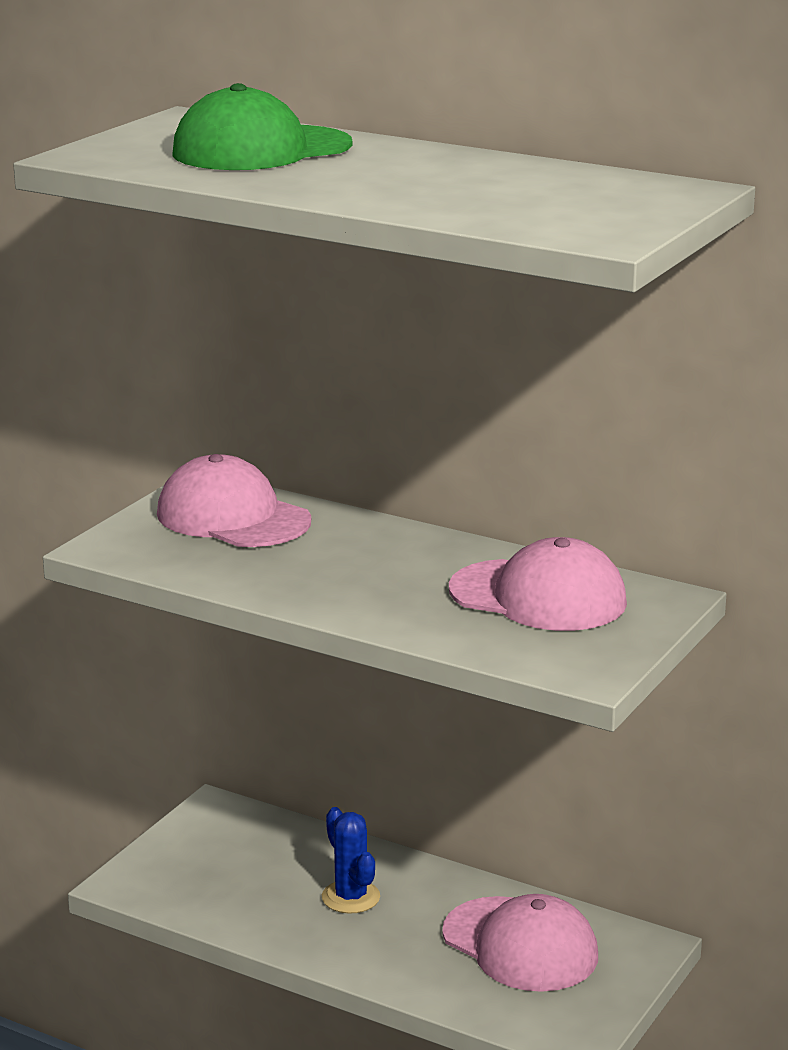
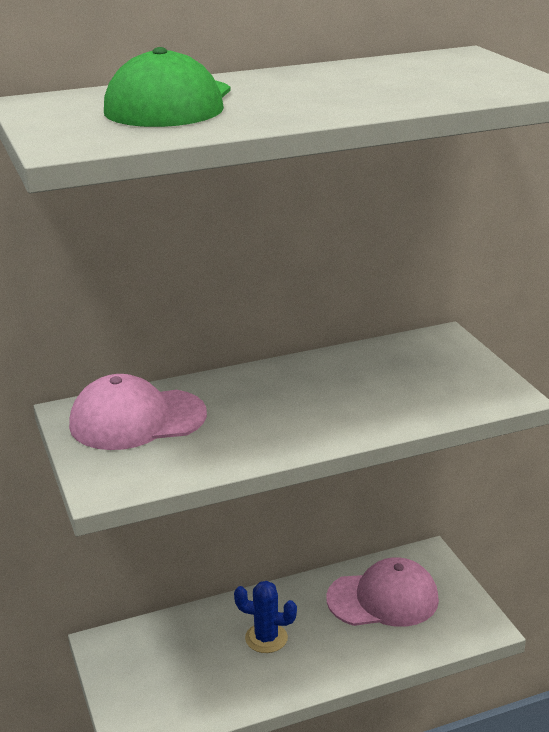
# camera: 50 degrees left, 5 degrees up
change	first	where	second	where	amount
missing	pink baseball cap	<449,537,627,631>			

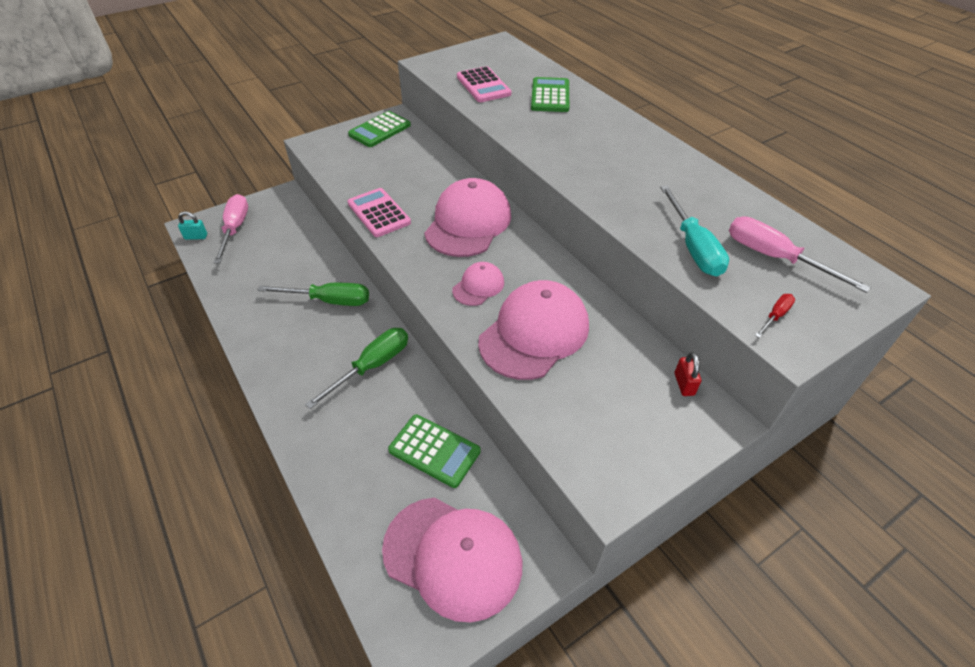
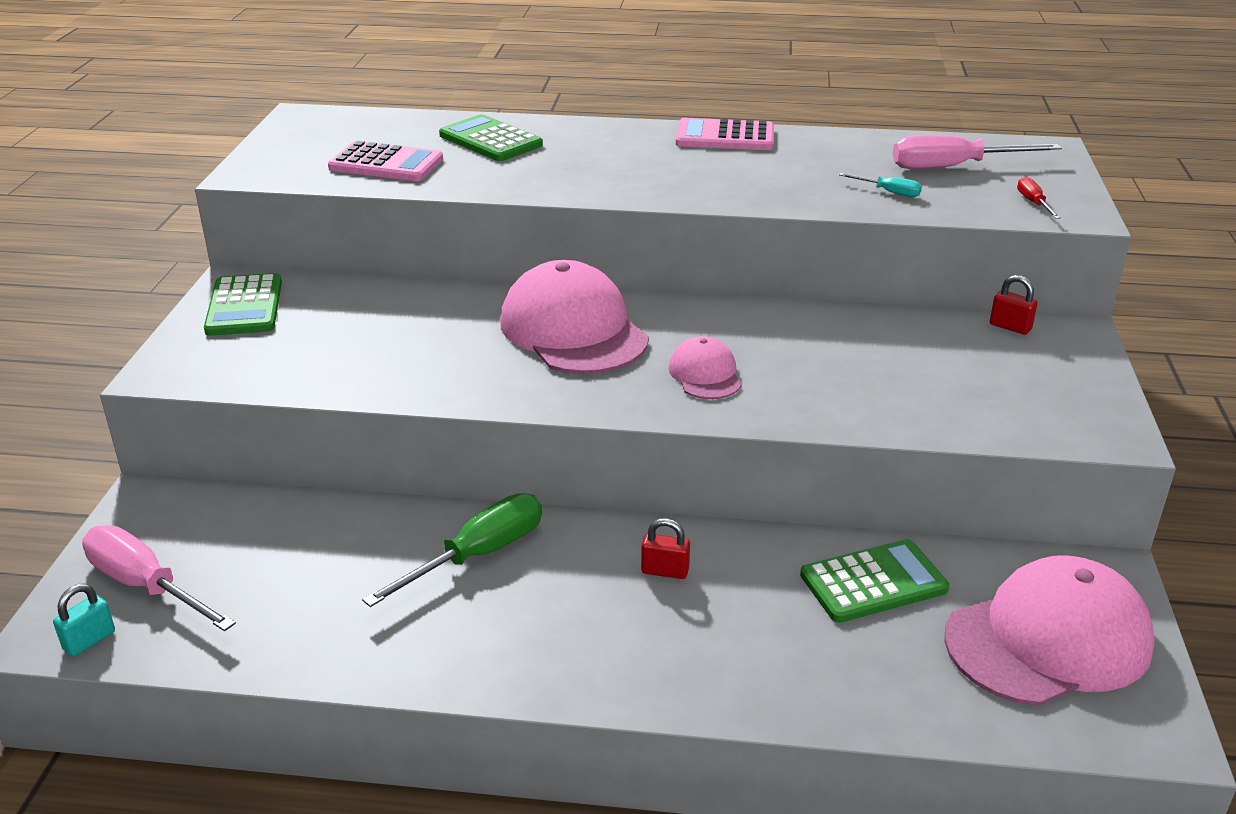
# camera: 50 degrees left, 15 degrees down
change	first	where	second	where	amount
missing	pink baseball cap	<478,280,589,380>			
relocated	pink pocket calculator	<348,188,411,237>		<676,118,774,150>	
exchanged	leaf-green hand screwdriver	<305,328,408,409>	red padlock	<641,518,690,579>	
size	turquoise hand screwdriver	<660,186,729,277>		<839,173,922,197>	x0.48

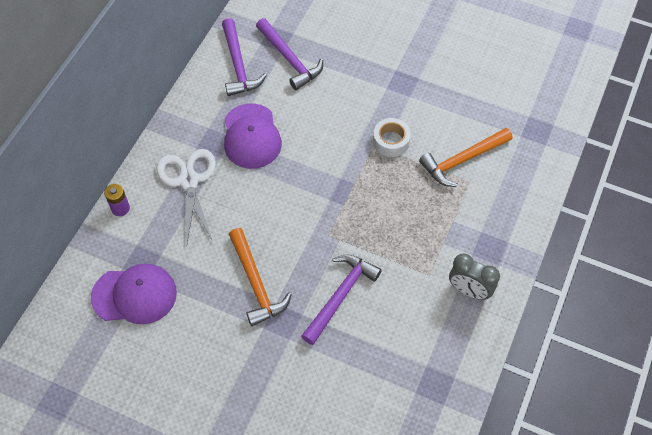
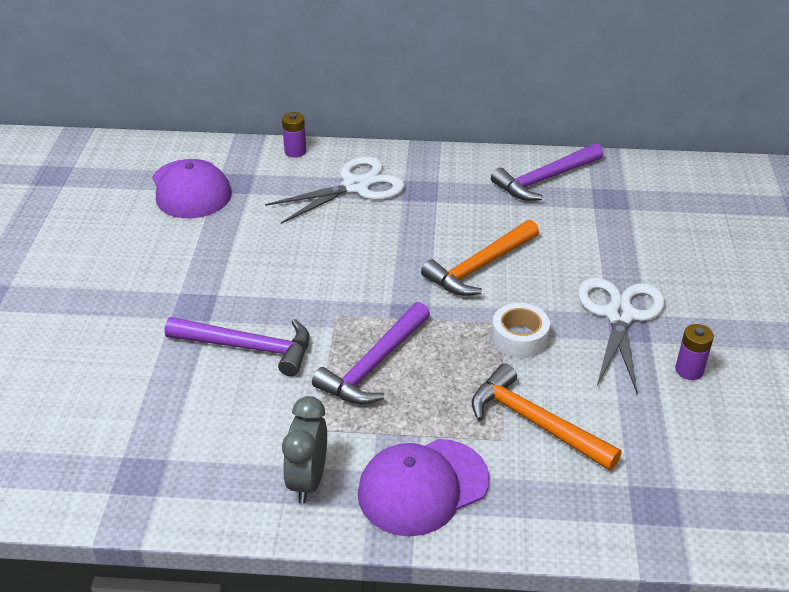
# camera: 70 degrees right, 20 degrees down
change	first	where	second	where	amount
appeared			pure white pair of scissors	<578,277,665,393>	
appeared			royal purple battery	<675,324,714,380>	
relocated	royal purple baseball cap	<224,103,282,169>		<358,439,490,536>	
relocated	bright orange claw hammer	<229,228,292,326>		<421,220,539,296>	
relocated	royal purple claw hammer	<256,18,323,90>		<312,302,430,405>	

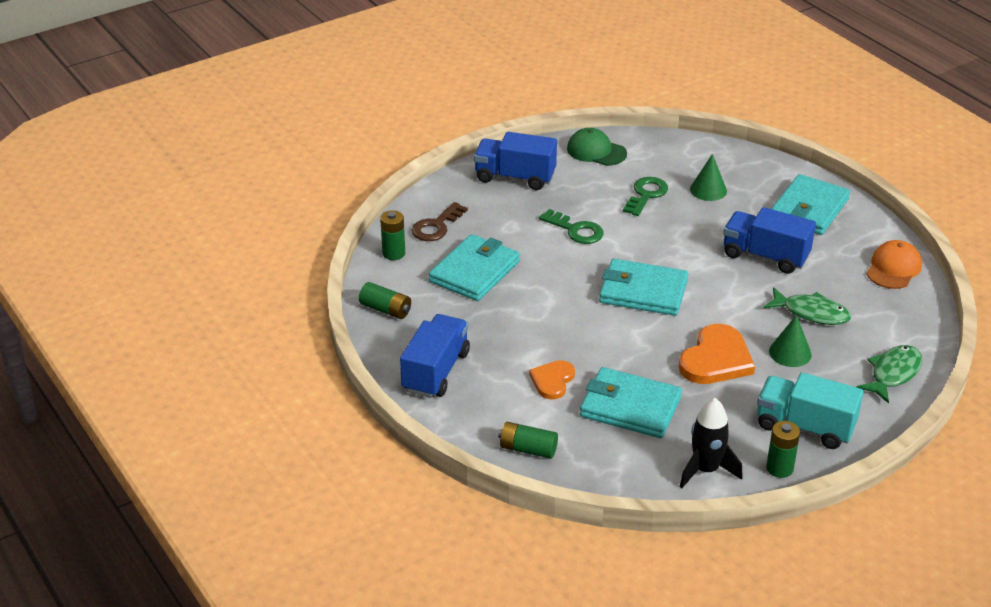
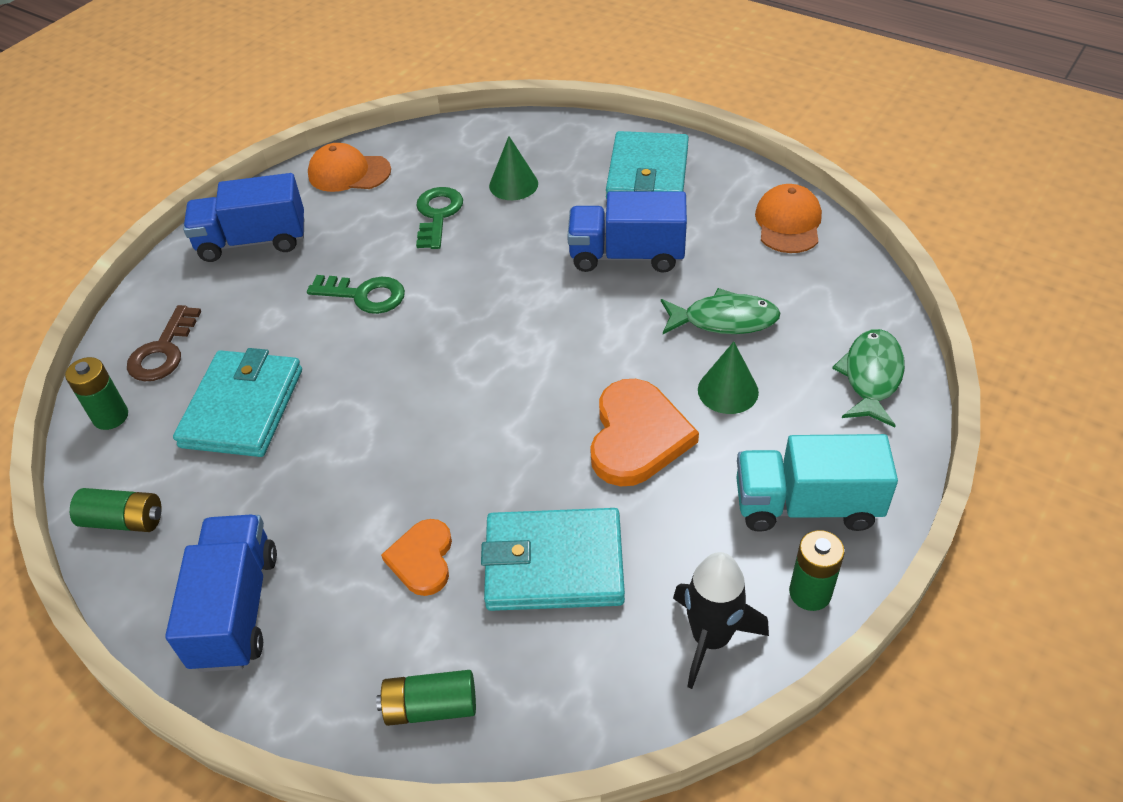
# camera: 20 degrees left, 10 degrees up
change	first	where	second	where	amount
missing	turquoise wallet	<599,259,688,316>			
colour	leaf-green baseball cap	<567,128,627,166>	bright orange baseball cap	<308,143,391,192>	

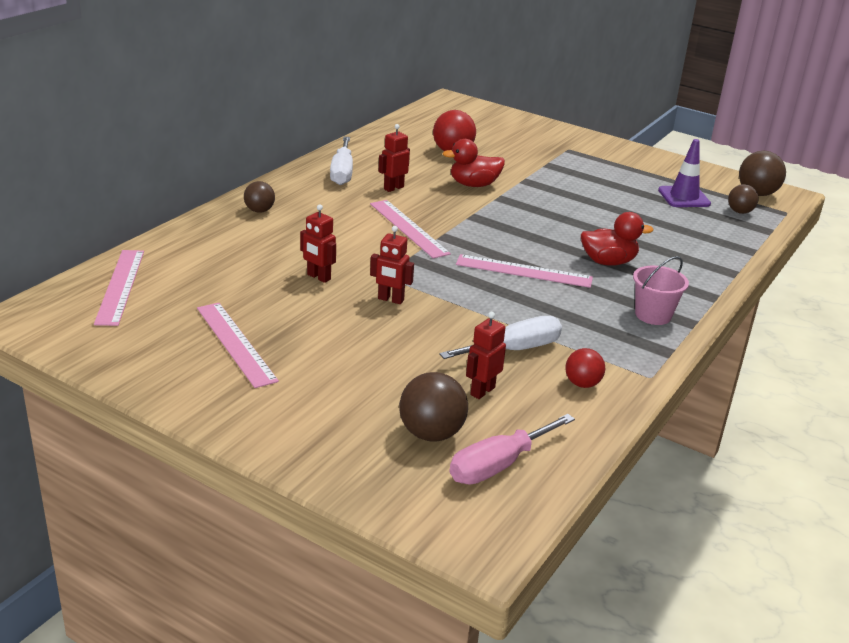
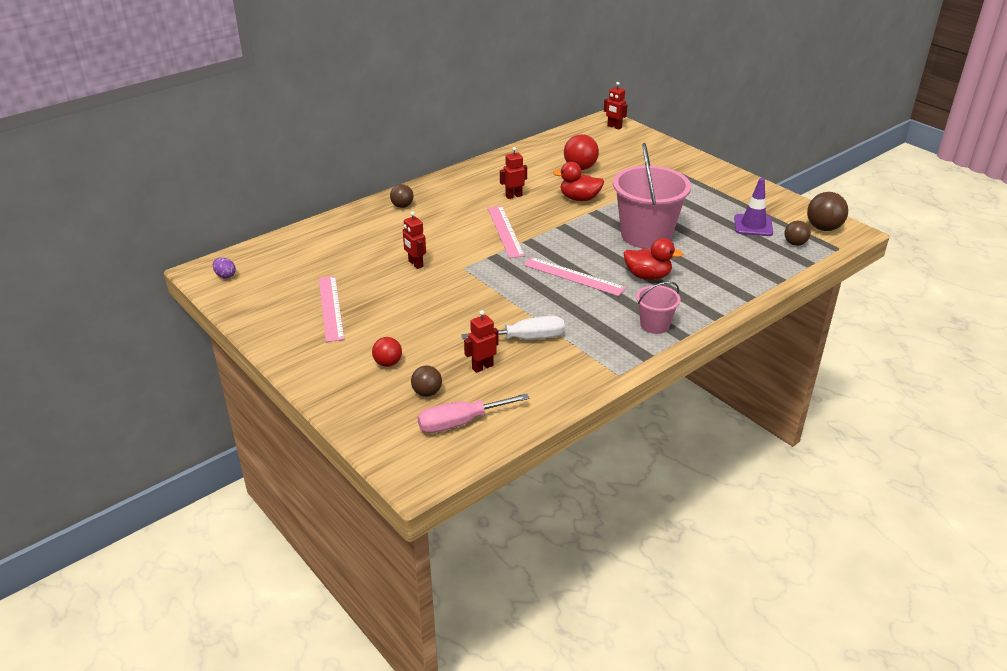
# camera: 20 degrees right, 5 degrees up
change	first	where	second	where	amount
missing	pink ruler	<94,250,144,326>			
missing	pure white hand screwdriver	<330,137,353,185>			
appeared			royal purple egg shape	<213,257,236,279>	
appeared			pink sand bucket	<613,143,691,249>	
relocated	red toy robot	<370,226,414,304>		<604,82,627,130>	
relocated	red play ball	<565,348,605,388>		<372,337,402,367>	
size	dark brown play ball	<399,372,468,441>		<411,366,442,397>	x0.63

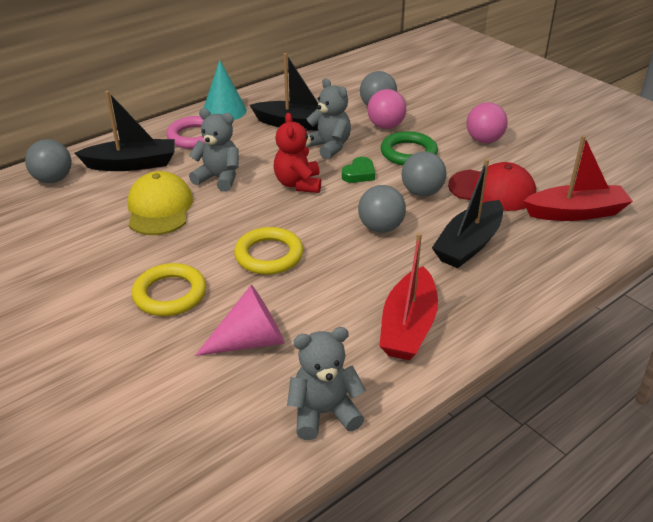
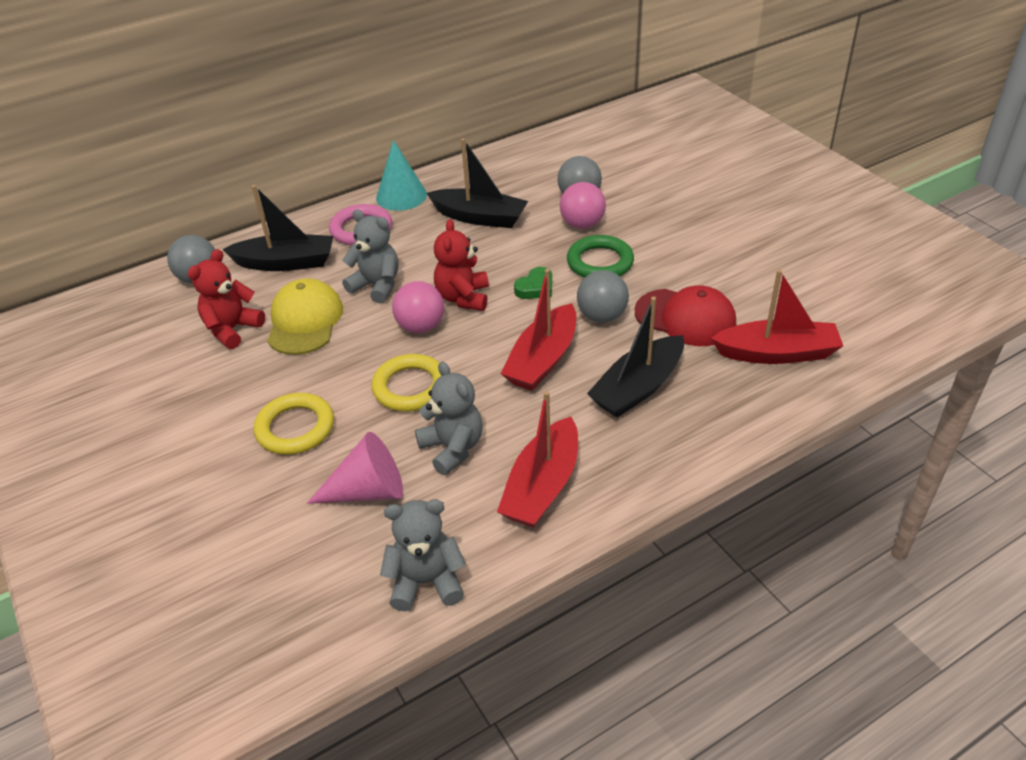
# camera: 10 degrees right, 5 degrees up
change	first	where	second	where	amount
appeared			red teddy	<188,249,265,349>	
relocated	grey teddy	<306,78,351,159>		<415,362,483,475>	
relocated	pink play ball	<466,102,508,143>		<392,281,444,333>	
exchanged	grey play ball	<358,185,406,233>	red boat	<500,269,576,391>	

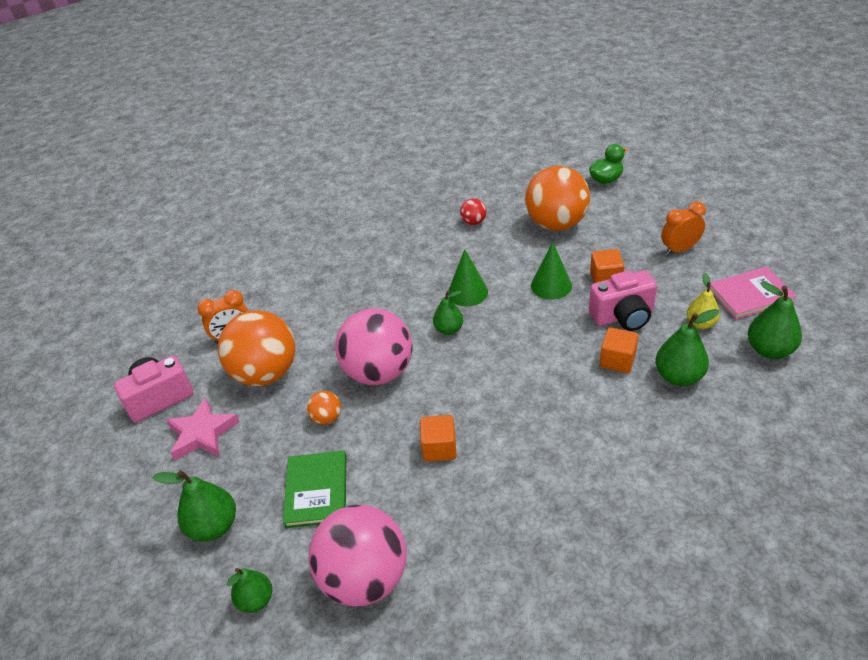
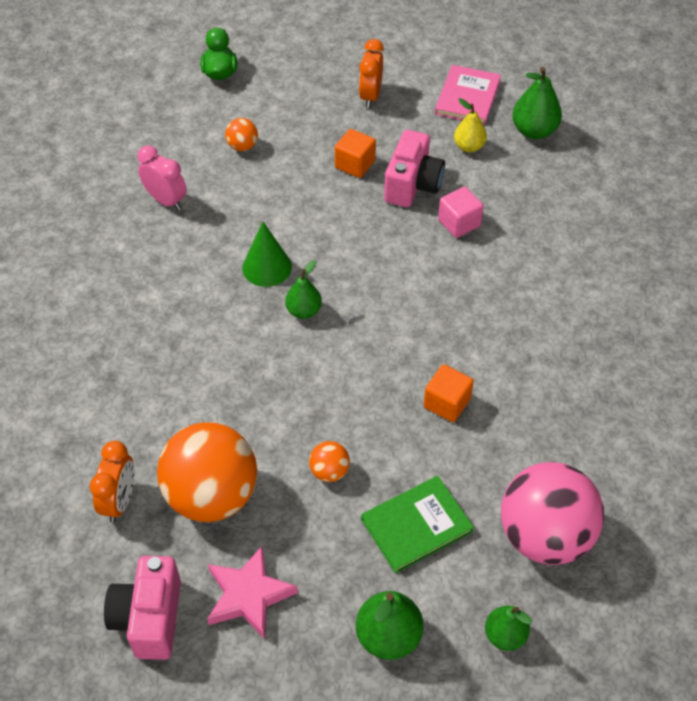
# camera: 60 degrees left, 10 degrees up
change	first	where	second	where	amount
missing	pink play ball	<335,308,412,385>			
missing	leaf-green cone shape	<531,242,572,300>			
missing	leaf-green toy pear	<655,309,719,386>			
exchanged	red play ball	<460,198,486,225>	pink clock	<138,146,187,210>	
colour	bright orange cube	<600,327,638,373>	pink cube	<438,187,484,238>	
spun	leaf-green hardcover	<283,451,346,528>		<361,476,474,573>	60 degrees counterclockwise
size	bright orange play ball	<525,166,590,231>		<225,118,258,151>	x0.43

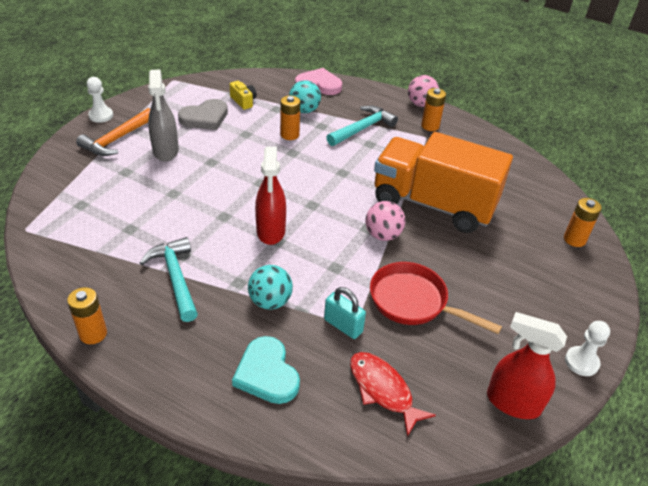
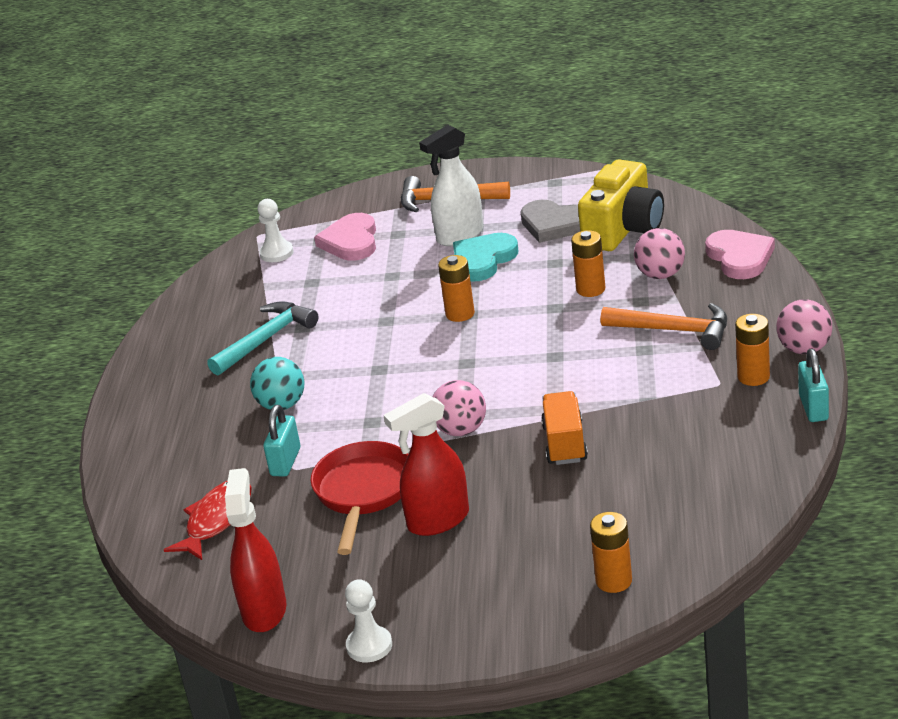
# camera: 70 degrees right, 10 degrees down
change	first	where	second	where	amount
appeared			pink love heart	<314,213,376,261>	
appeared			turquoise padlock	<798,349,829,422>	
relocated	bright orange battery	<67,287,107,344>		<438,255,475,322>	
relocated	pure white chess pawn	<87,77,113,123>		<257,199,294,262>	
relocated	turquoise love heart	<232,336,300,404>		<453,233,518,282>	
relocated	red spray cleaner	<255,147,286,245>		<384,393,469,536>	
colour	grey spray cleaner	<148,69,179,162>	pure white spray cleaner	<419,125,483,246>	
colour	turquoise play ball	<289,80,321,113>	pink play ball	<634,228,685,279>	
colour	turquoise claw hammer	<327,106,398,146>	bright orange claw hammer	<601,303,727,350>	
size	yellow camera	<230,81,257,110>		<578,159,664,251>	x2.09
size	bright orange truck	<374,132,513,233>		<541,391,588,465>	x0.45

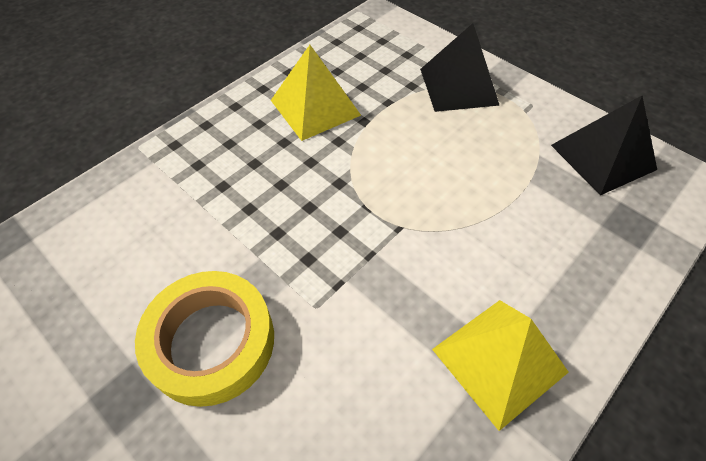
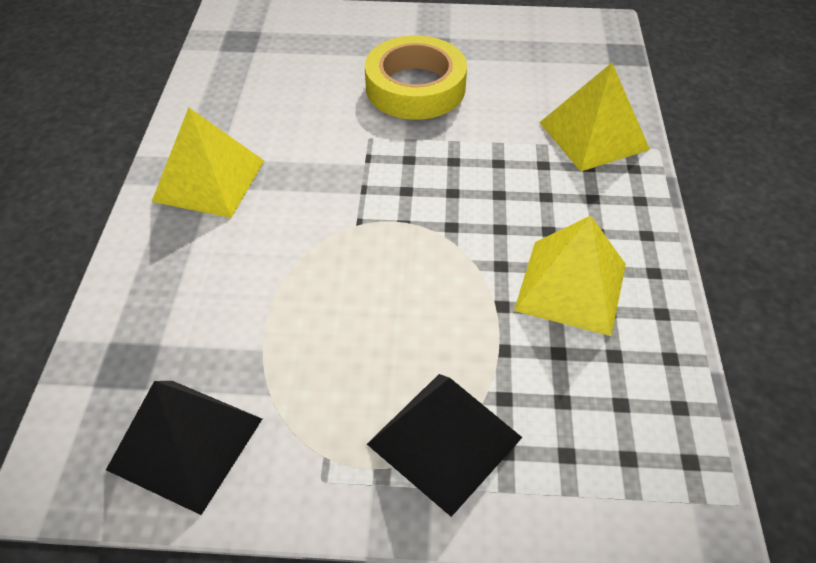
# camera: 140 degrees right, 5 degrees down
change	first	where	second	where	amount
appeared			yellow pyramid shape	<539,63,650,172>	

